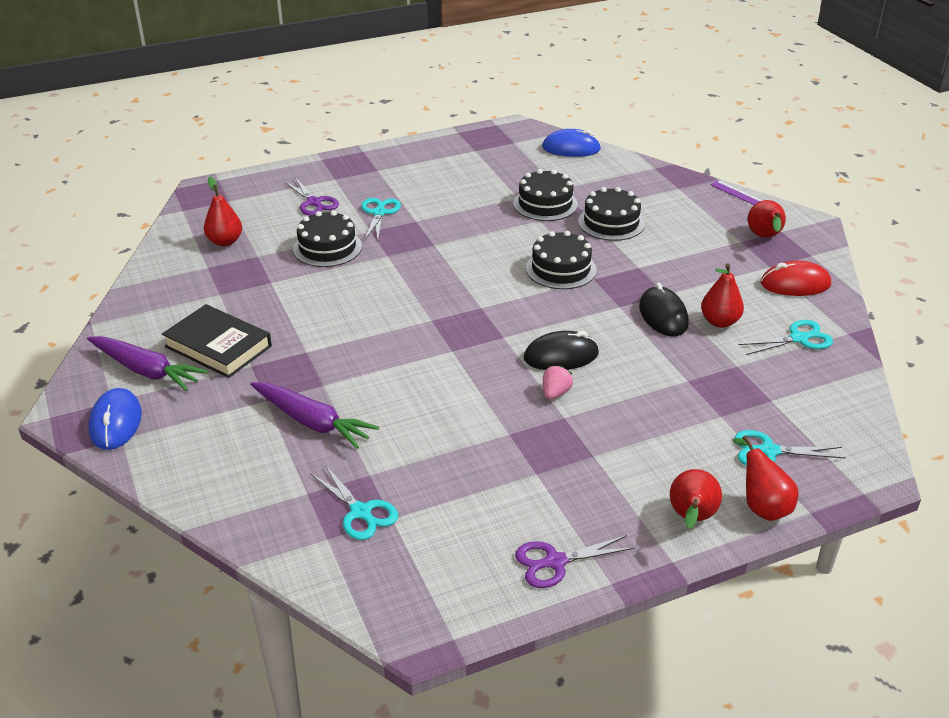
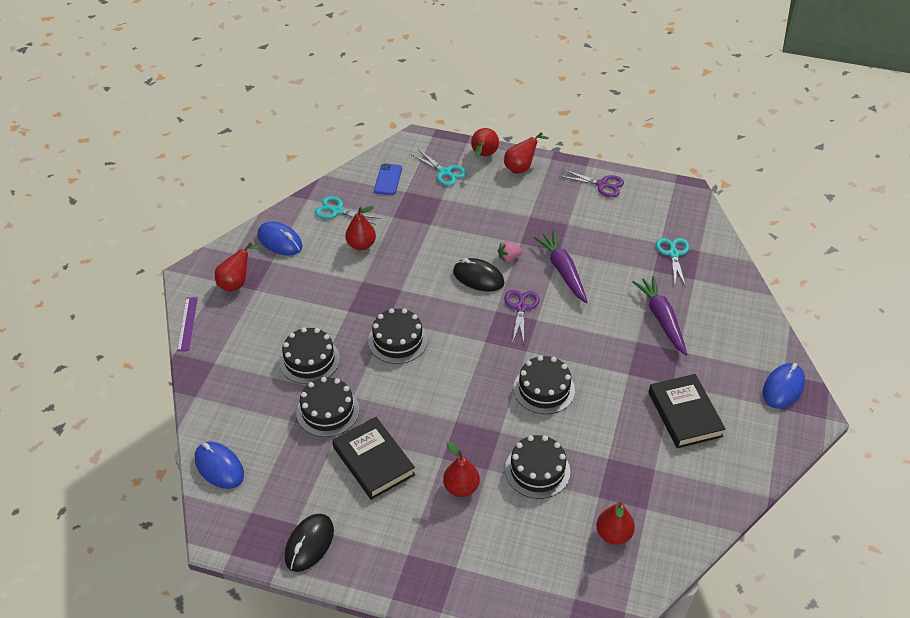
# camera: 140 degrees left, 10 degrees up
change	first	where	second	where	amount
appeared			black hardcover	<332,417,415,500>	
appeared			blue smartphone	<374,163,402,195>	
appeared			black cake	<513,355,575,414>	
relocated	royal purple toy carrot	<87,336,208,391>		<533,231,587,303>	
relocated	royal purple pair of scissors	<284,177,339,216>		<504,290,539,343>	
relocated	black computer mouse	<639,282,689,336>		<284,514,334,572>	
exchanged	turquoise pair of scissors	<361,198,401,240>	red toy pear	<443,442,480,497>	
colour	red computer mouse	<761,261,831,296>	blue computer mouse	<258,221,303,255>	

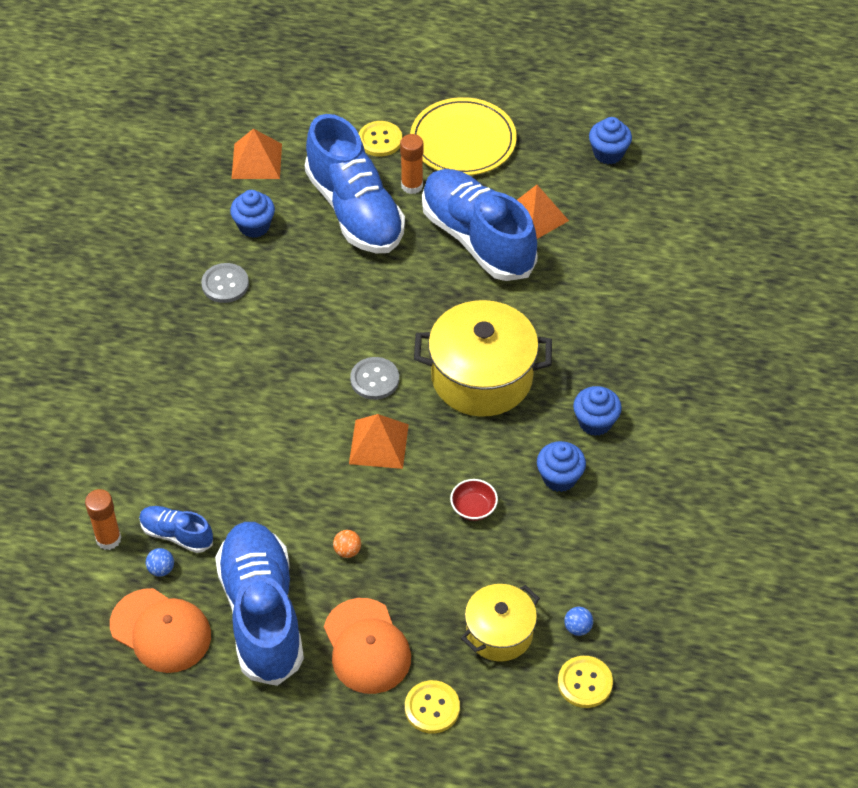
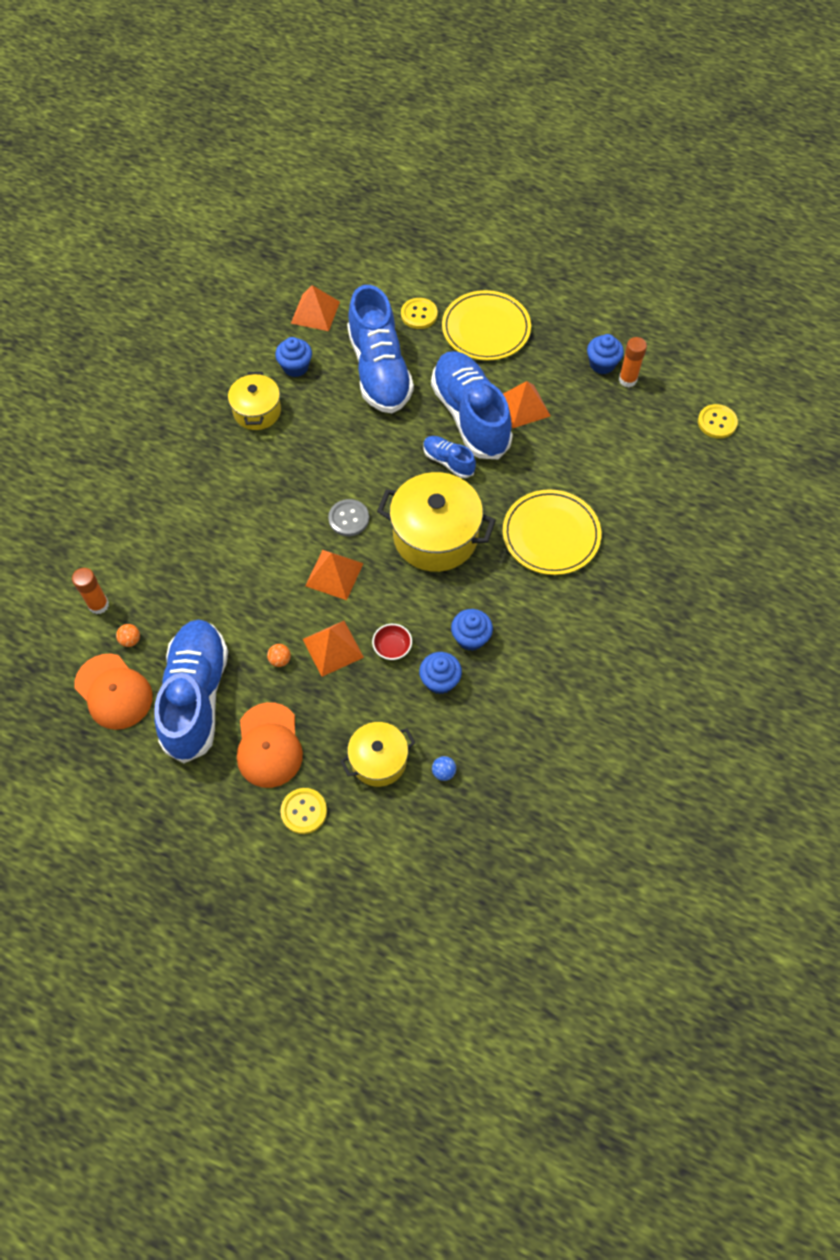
# camera: 15 degrees right, 10 degrees up
change	first	where	second	where	amount
appeared			bright orange pyramid shape	<303,621,364,677>	
appeared			yellow plate	<503,489,601,575>	
relocated	blue shoe	<139,506,213,553>		<424,436,476,478>	
relocated	bright orange glue stick	<400,134,423,194>		<619,337,647,387>	
relocated	yellow shirt button	<558,656,613,708>		<698,404,738,439>	
relocated	blue cupcake	<573,386,622,436>		<419,652,462,694>	
exchanged	grey shirt button	<201,263,249,303>	yellow pot	<228,372,281,430>	
colour	blue play ball	<146,548,174,576>	bright orange play ball	<116,624,140,647>	

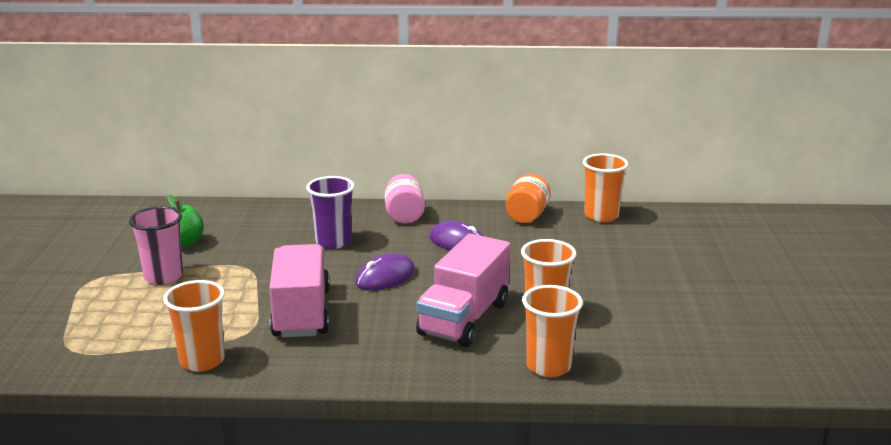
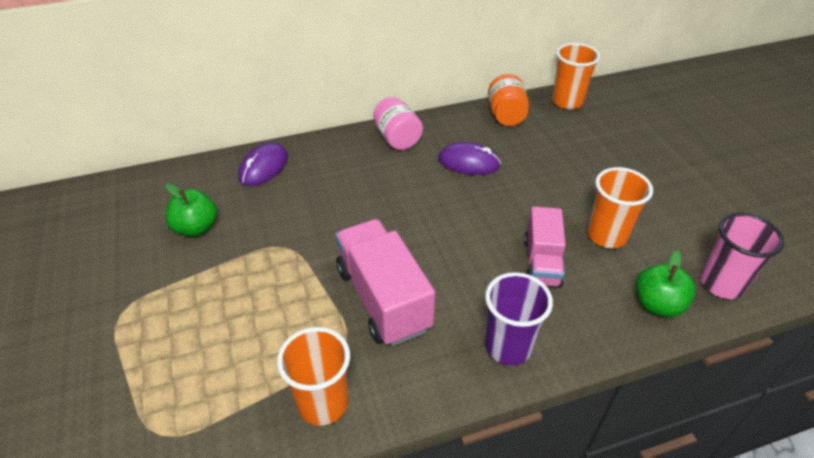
# camera: 20 degrees left, 20 degrees up
change	first	where	second	where	amount
relocated	pink tumbler	<129,206,183,285>		<700,213,784,299>	
relocated	royal purple tumbler	<306,176,355,249>		<485,272,553,365>	
relocated	royal purple computer mouse	<355,253,415,290>		<238,143,288,186>	
exchanged	bright orange tumbler	<522,285,583,377>	leaf-green toy apple	<636,250,696,318>	
size	pink truck	<416,234,510,347>		<524,206,566,288>	x0.64

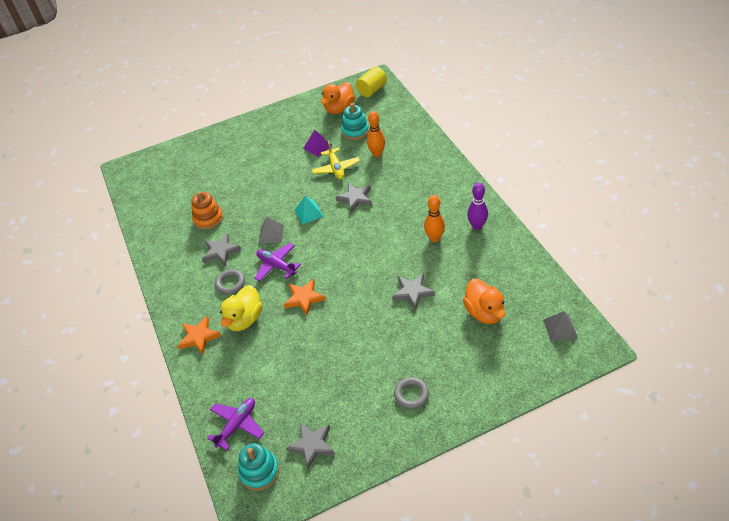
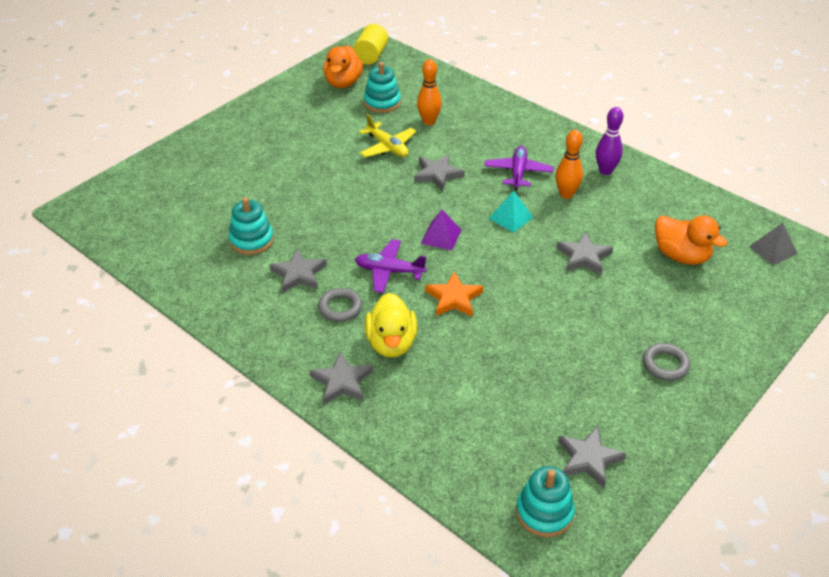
# camera: 30 degrees left, 5 degrees down
change	first	where	second	where	amount
missing	grey pyramid shape	<259,217,284,243>			
relocated	royal purple toy plane	<207,398,264,450>		<484,146,554,190>	
relocated	turquoise pyramid shape	<295,196,324,225>		<488,191,533,233>	
relocated	royal purple pyramid shape	<303,130,332,157>		<421,210,461,250>	
colour	bright orange star shape	<178,316,221,354>	grey star shape	<310,352,373,404>	
colour	bright orange stacking rings	<191,191,223,230>	turquoise stacking rings	<229,197,274,255>	

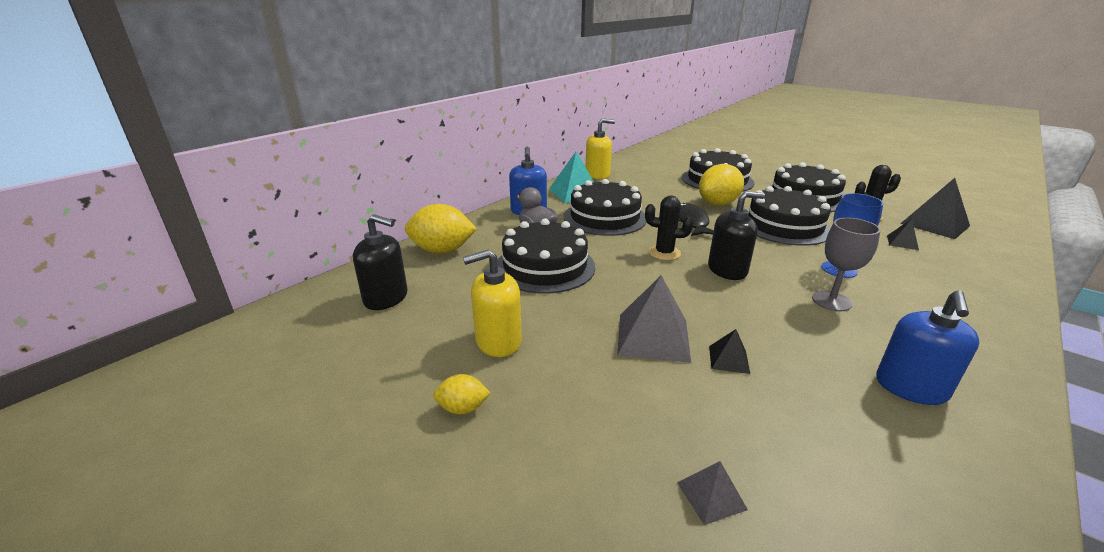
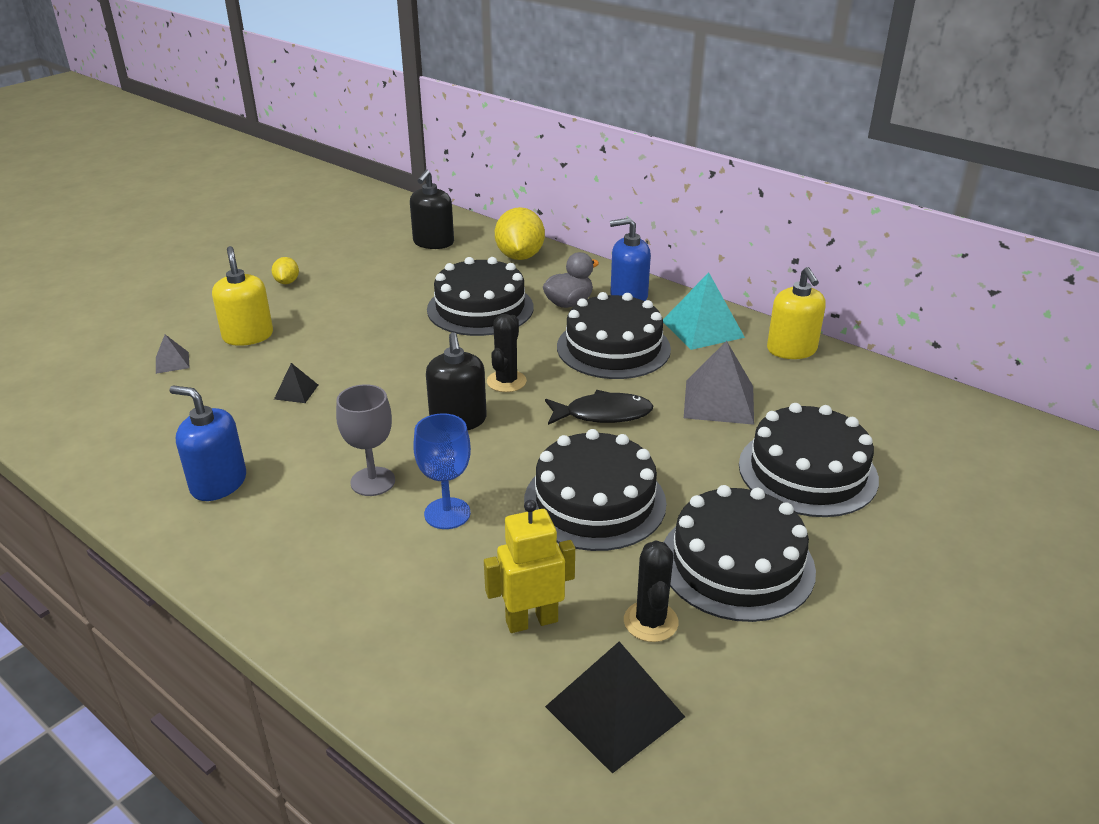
# camera: 90 degrees right, 5 degrees up
change	first	where	second	where	amount
missing	yellow toy lemon	<699,164,744,206>			
relocated	yellow pump bottle	<463,250,522,357>		<212,246,273,346>	
relocated	grey pyramid shape	<617,275,691,363>		<684,341,754,425>	
exchanged	black pyramid shape	<887,219,919,250>	yellow toy robot	<484,500,575,633>	

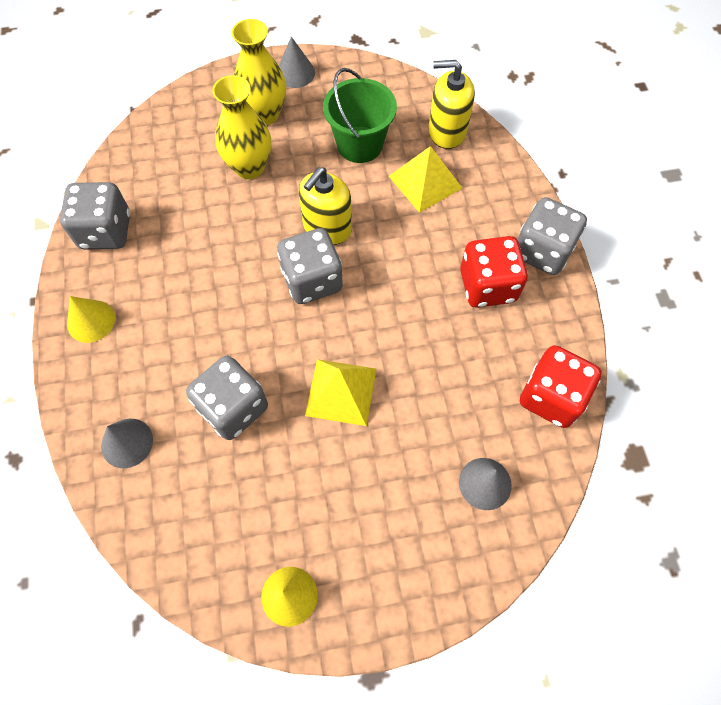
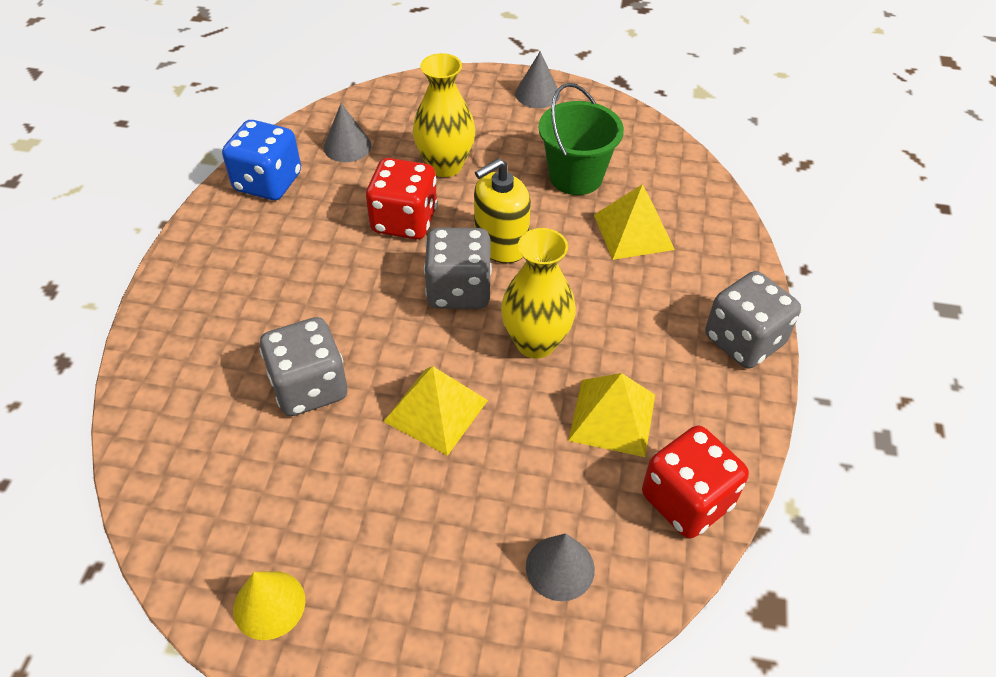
# camera: 20 degrees right, 15 degrees down
change	first	where	second	where	amount
missing	yellow cone shape	<67,296,115,343>			
missing	yellow pump bottle	<428,60,475,149>			
appeared			yellow pyramid shape	<568,373,655,457>	
relocated	grey cone shape	<101,419,153,468>		<323,103,372,162>	
relocated	yellow tall vase	<231,19,286,125>		<501,228,576,359>	
relocated	red dice	<460,236,528,308>		<366,158,438,239>	
colour	grey dice	<60,182,130,249>	blue dice	<222,120,301,200>	

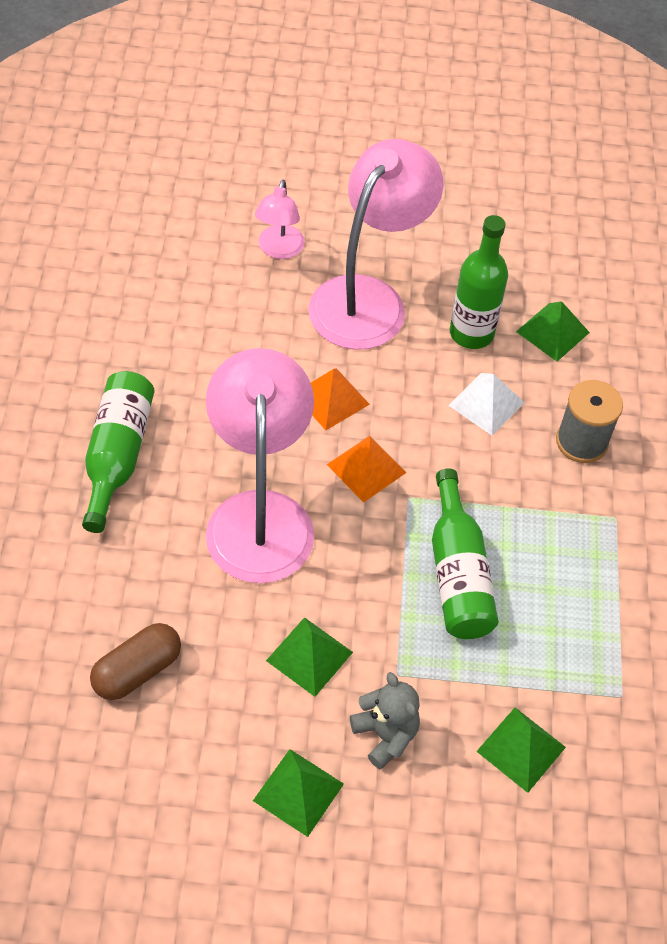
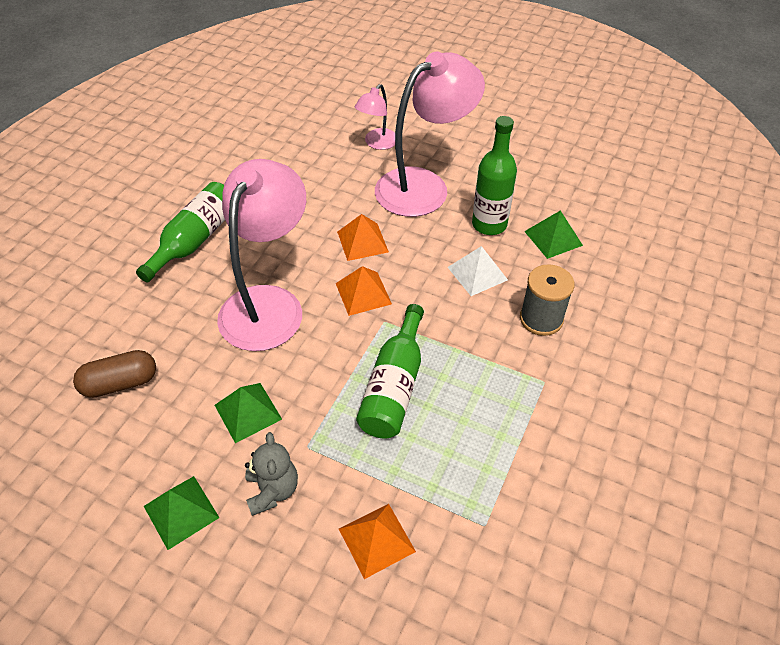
# camera: 25 degrees right, 5 degrees down
change	first	where	second	where	amount
colour	leaf-green pyramid shape	<476,708,566,793>	bright orange pyramid shape	<339,504,416,579>	

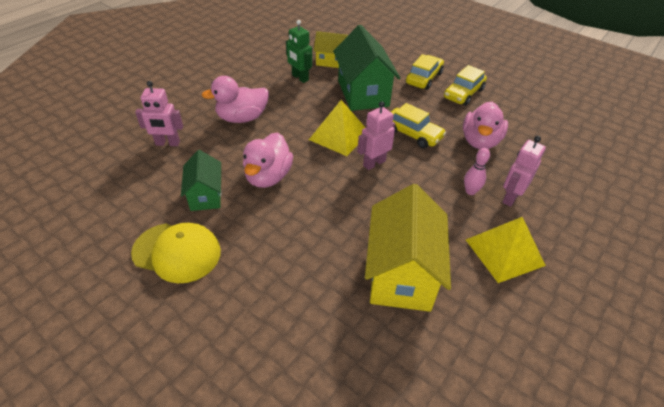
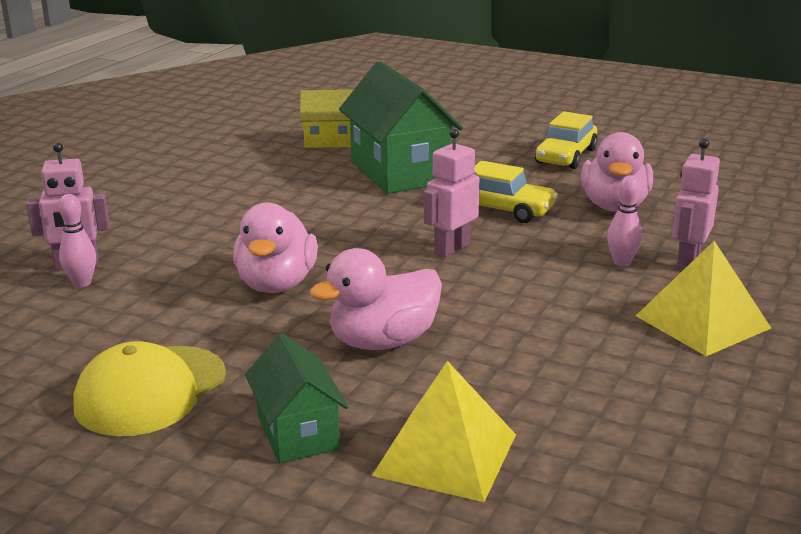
# camera: 10 degrees left, 20 degrees down
change	first	where	second	where	amount
missing	leaf-green toy robot	<286,20,312,83>			
missing	yellow cottage	<365,184,451,312>			
missing	yellow toy car	<406,54,444,90>			
appeared			pink skittle	<59,194,96,287>	
relocated	leaf-green cottage	<181,150,221,211>		<245,333,348,463>	
relocated	pink rubber duck	<201,76,269,123>		<309,248,442,350>	
relocated	yellow pyramid shape	<309,100,366,156>		<372,361,516,502>	
spun	yellow baseball cap	<131,223,221,283>		<74,341,226,436>	120 degrees clockwise

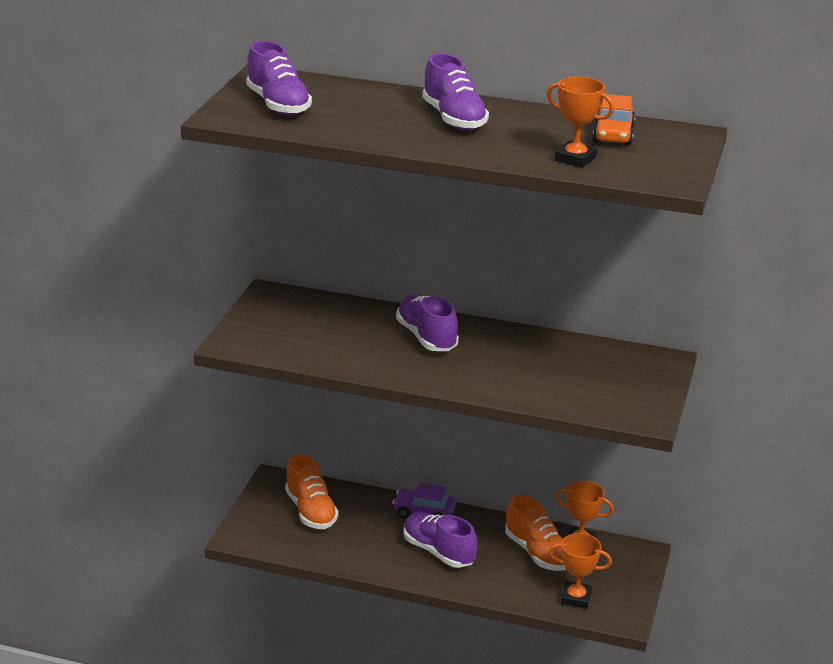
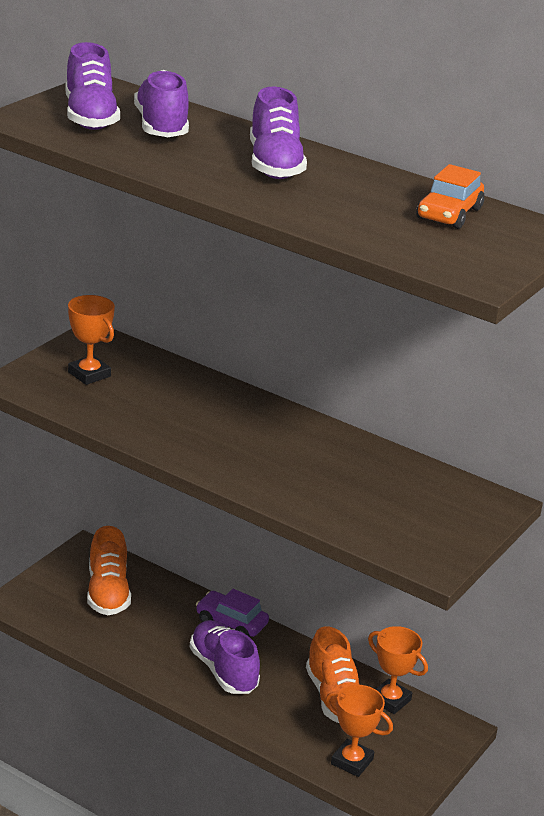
# camera: 15 degrees right, 0 degrees up
change	first	where	second	where	amount
relocated	royal purple shoe	<396,294,459,351>		<134,70,189,137>	
relocated	bright orange award cup	<547,77,614,168>		<68,295,115,385>	

